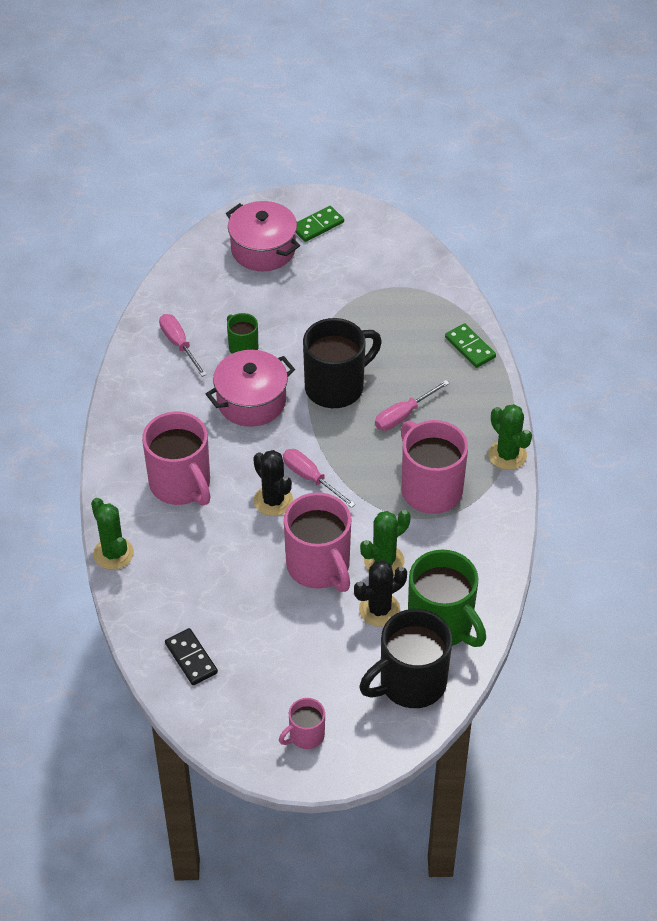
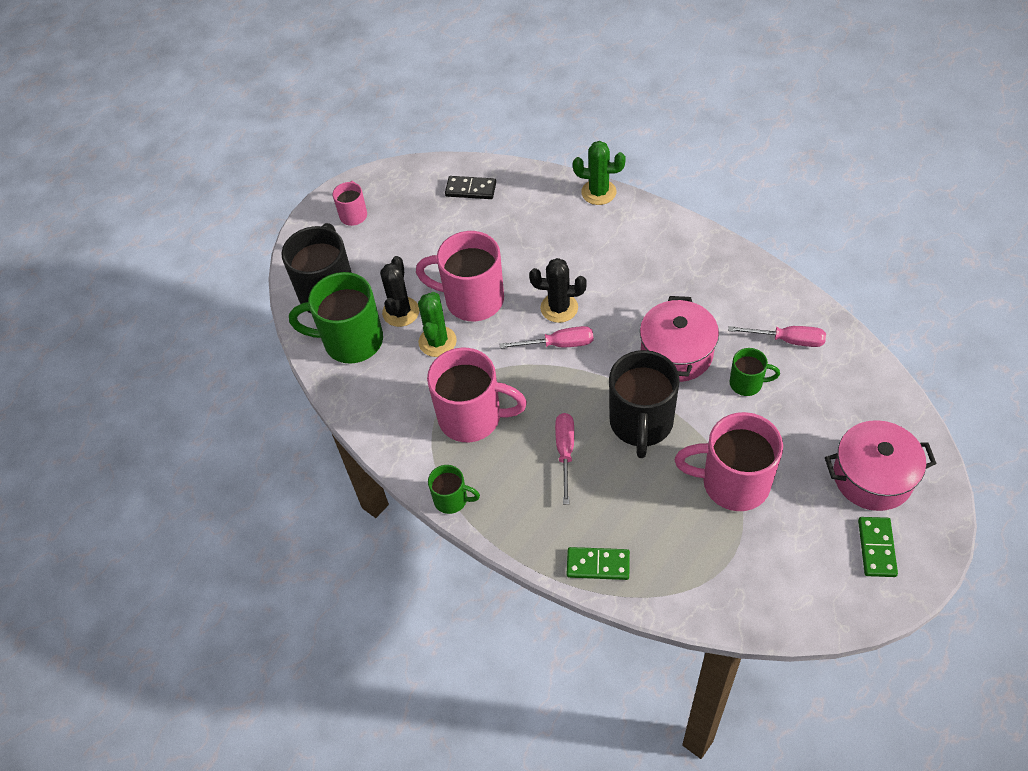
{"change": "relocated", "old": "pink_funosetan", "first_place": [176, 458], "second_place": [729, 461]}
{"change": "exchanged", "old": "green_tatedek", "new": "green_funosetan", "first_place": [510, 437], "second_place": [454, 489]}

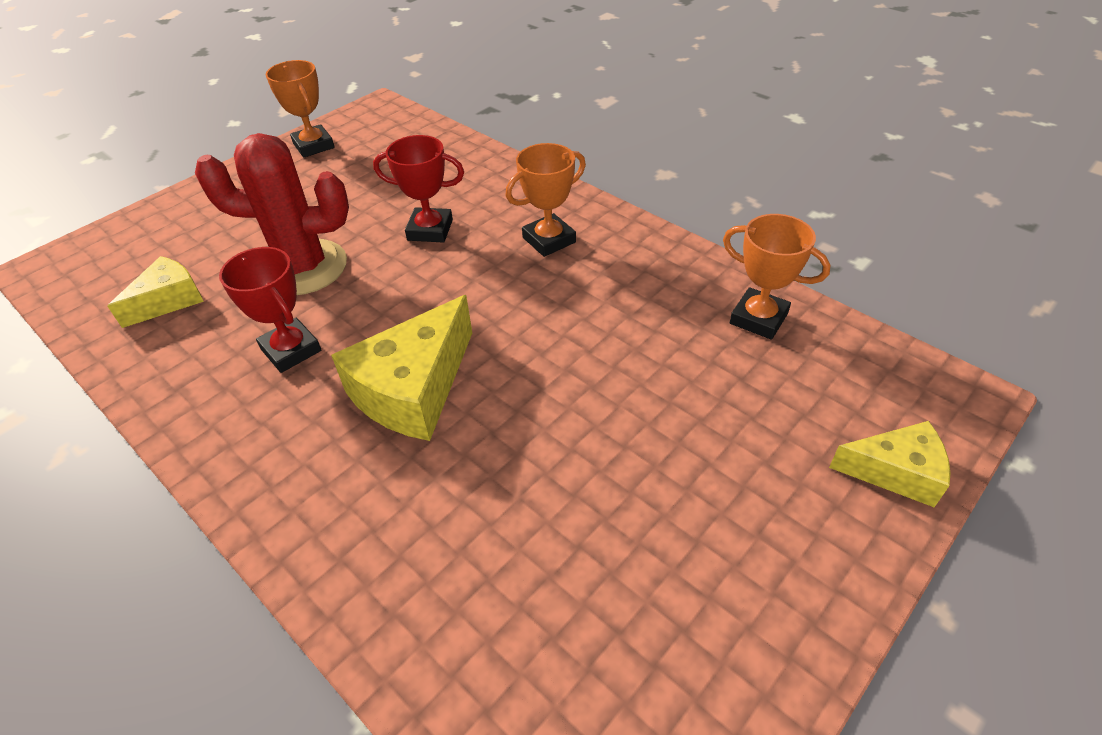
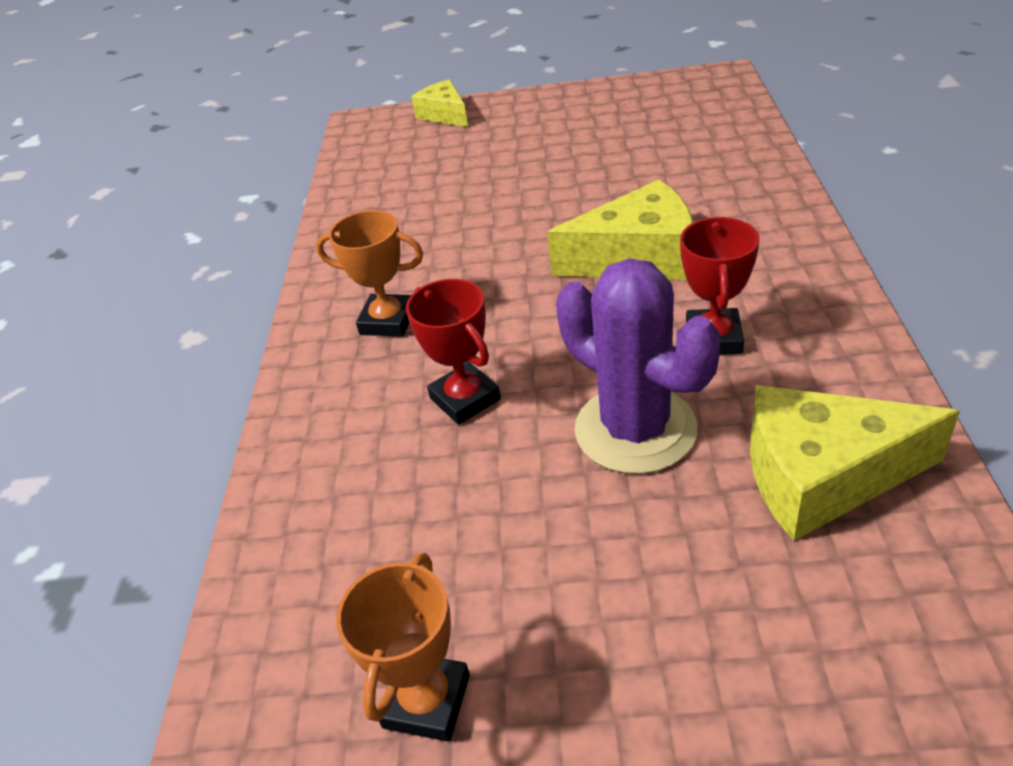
{"change": "size", "old": "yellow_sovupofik", "first_place": [155, 292], "second_place": [855, 463], "factor": 1.66}
{"change": "colour", "old": "red_tatedek", "new": "purple_tatedek", "first_place": [272, 214], "second_place": [638, 366]}
{"change": "missing", "old": "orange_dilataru", "first_place": [777, 277]}

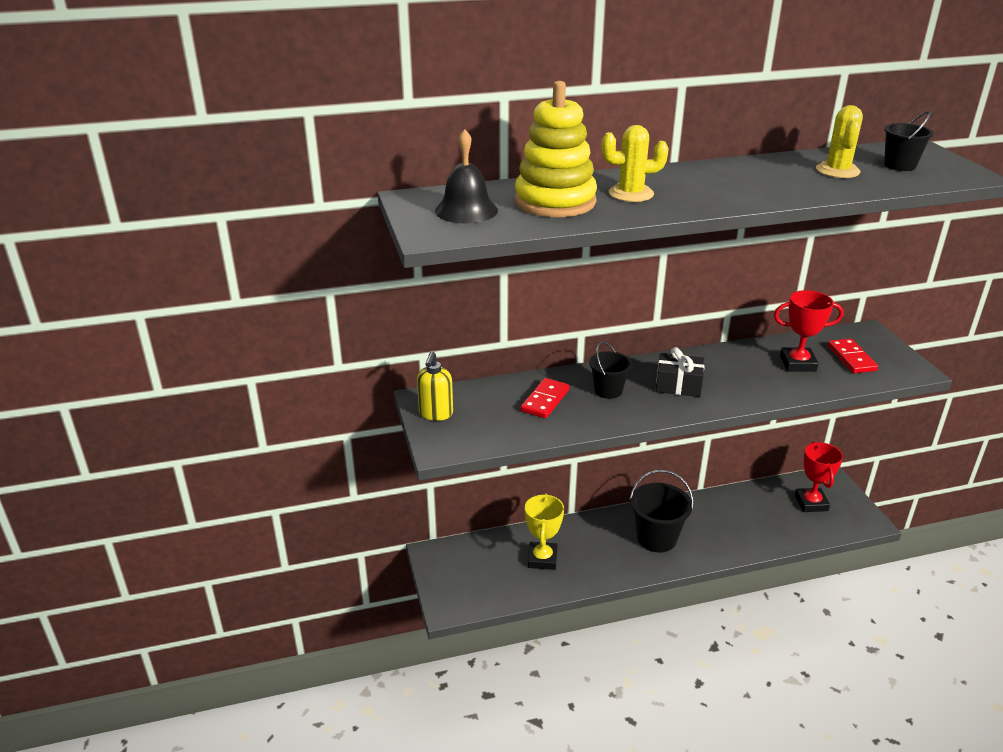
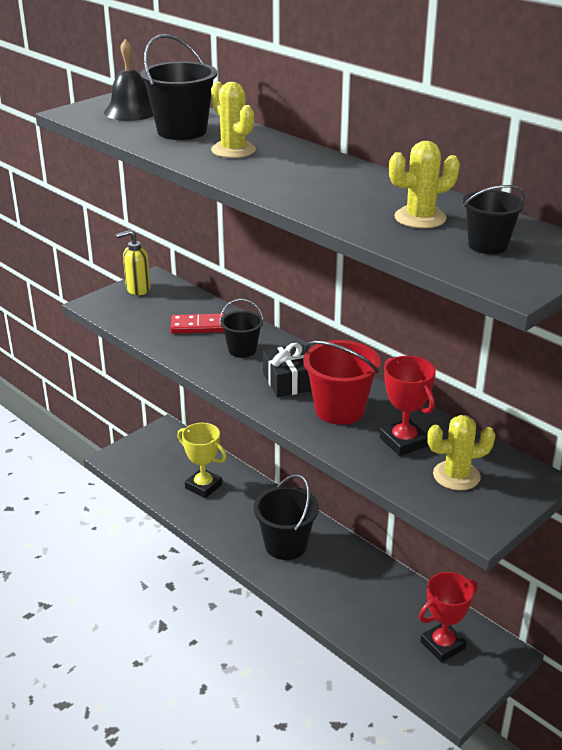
{"change": "exchanged", "old": "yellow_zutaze", "new": "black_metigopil", "first_place": [556, 149], "second_place": [178, 87]}
{"change": "spun", "old": "yellow_dilataru", "first_place": [544, 531], "second_place": [202, 460], "degrees": 60}
{"change": "exchanged", "old": "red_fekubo", "new": "yellow_tatedek", "first_place": [853, 356], "second_place": [461, 452]}
{"change": "appeared", "new": "red_metigopil", "second_place": [341, 382]}

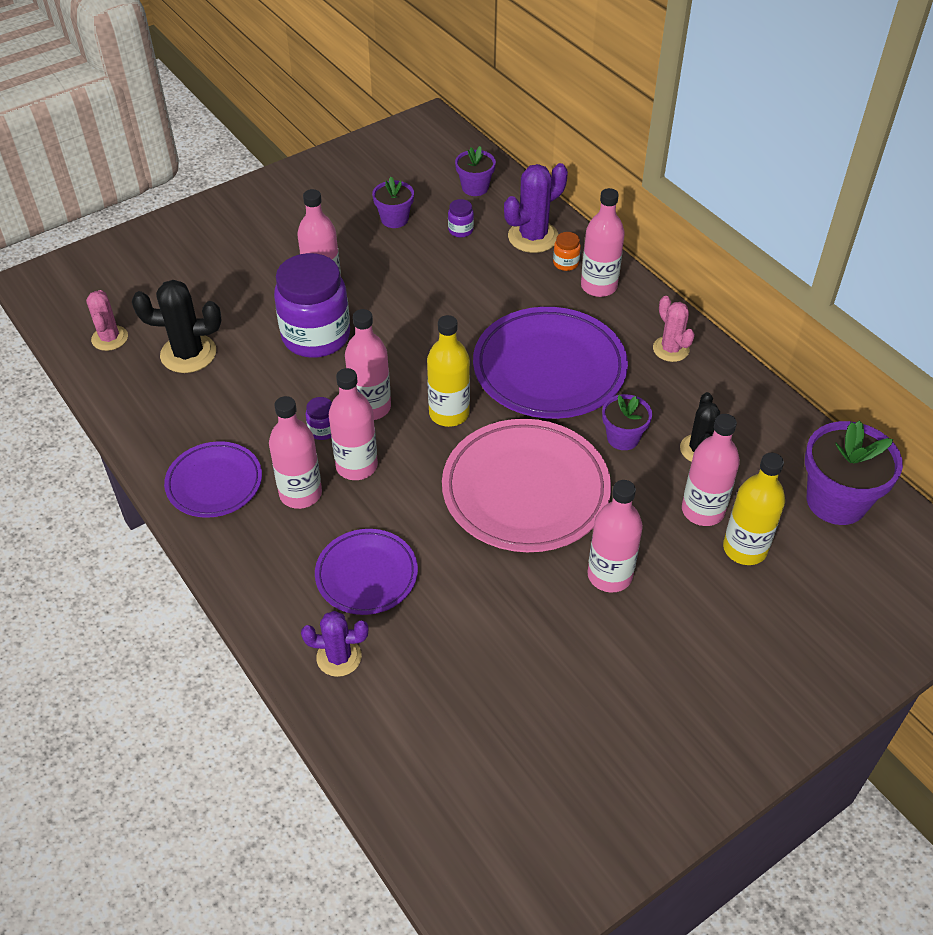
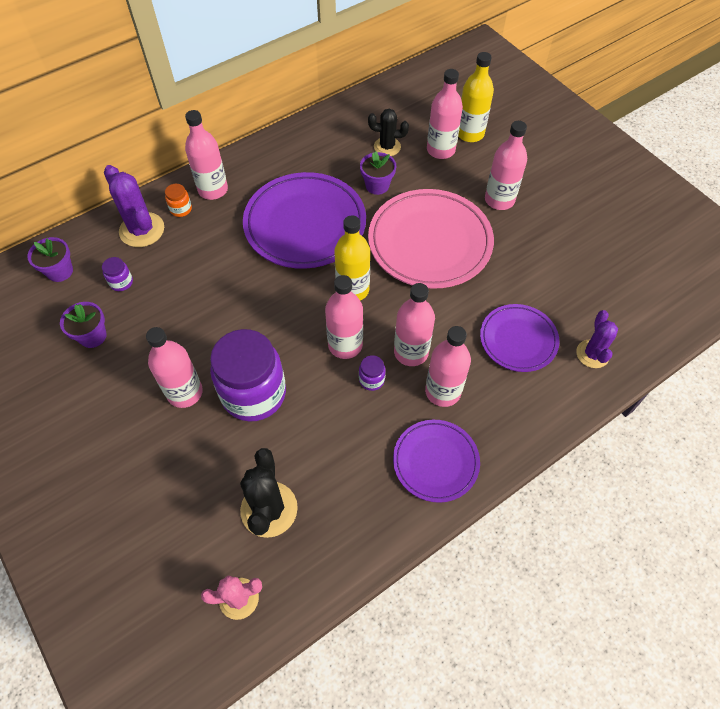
{"change": "missing", "old": "pink_tatedek", "first_place": [674, 329]}
{"change": "missing", "old": "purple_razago", "first_place": [854, 472]}

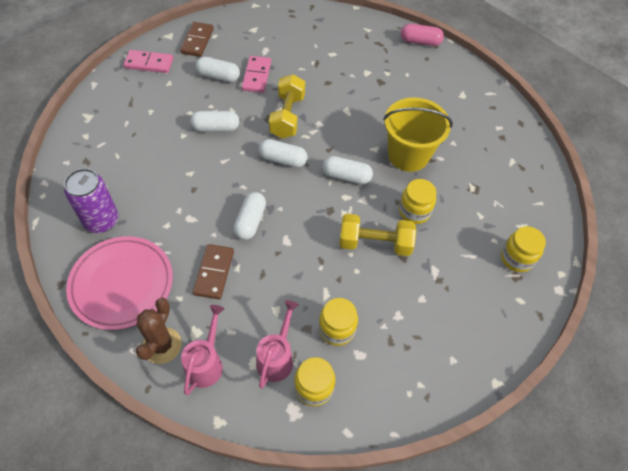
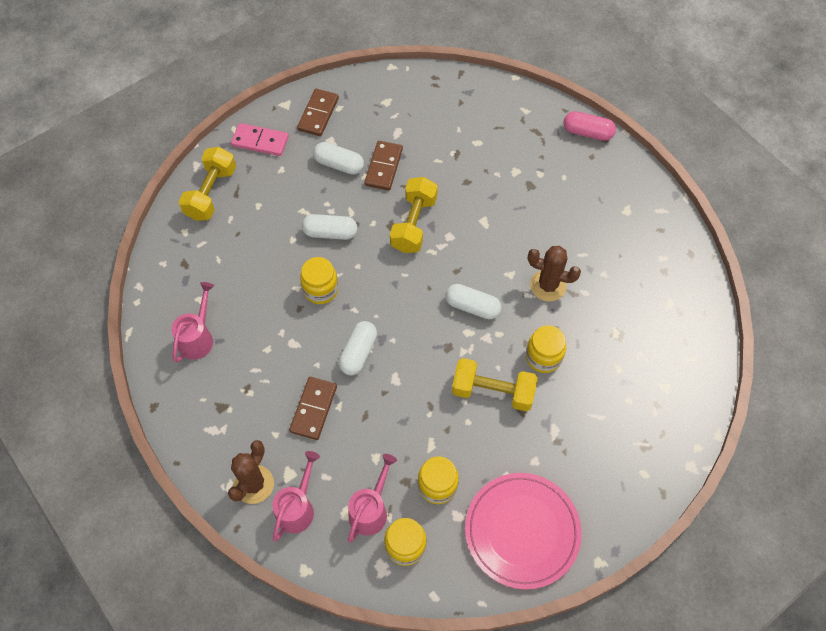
{"change": "exchanged", "old": "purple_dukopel", "new": "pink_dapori", "first_place": [91, 200], "second_place": [192, 322]}
{"change": "relocated", "old": "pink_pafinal", "first_place": [119, 283], "second_place": [523, 531]}
{"change": "colour", "old": "pink_fekubo", "new": "brown_fekubo", "first_place": [256, 74], "second_place": [383, 166]}
{"change": "missing", "old": "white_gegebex", "first_place": [283, 153]}
{"change": "exchanged", "old": "yellow_metigopil", "new": "brown_tatedek", "first_place": [418, 134], "second_place": [554, 273]}
{"change": "relocated", "old": "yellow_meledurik", "first_place": [523, 249], "second_place": [319, 280]}
{"change": "appeared", "new": "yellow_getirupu", "second_place": [207, 184]}

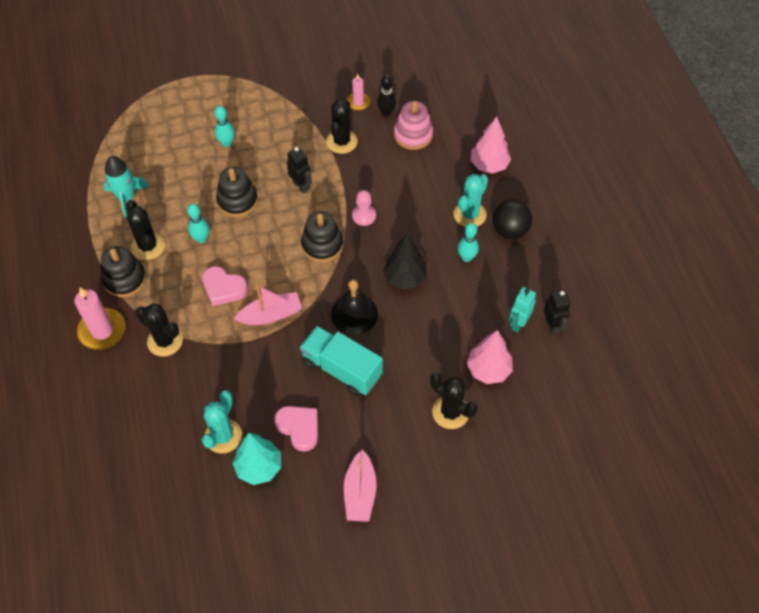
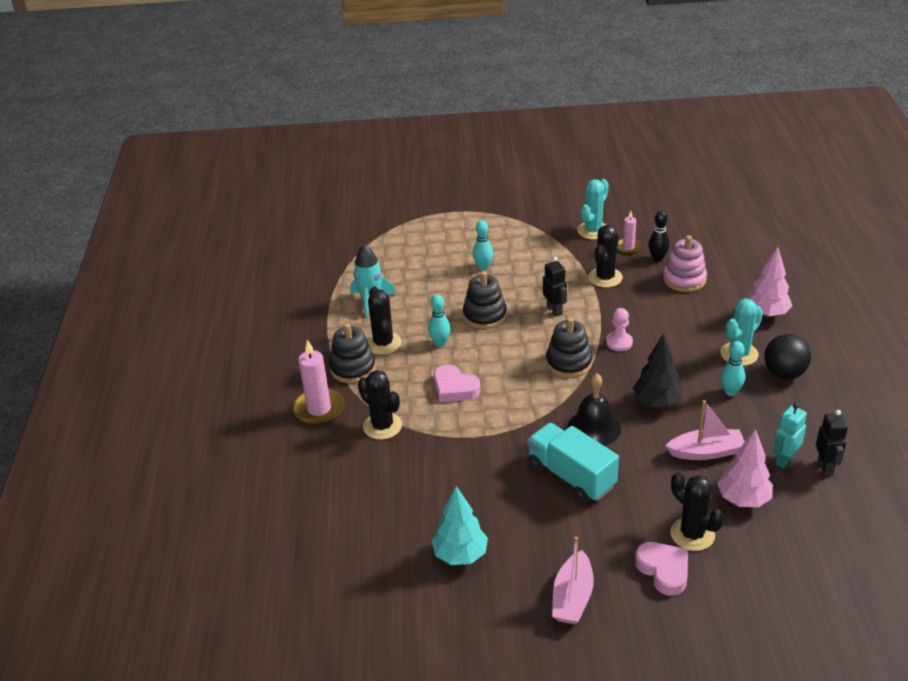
{"change": "relocated", "old": "turquoise_tatedek", "first_place": [222, 421], "second_place": [593, 209]}
{"change": "relocated", "old": "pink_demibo", "first_place": [268, 304], "second_place": [705, 430]}
{"change": "relocated", "old": "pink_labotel", "first_place": [296, 429], "second_place": [661, 569]}

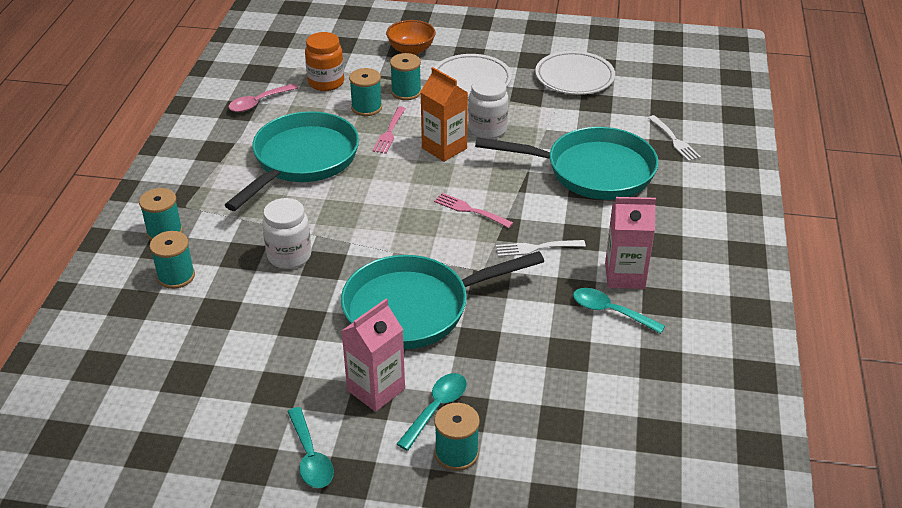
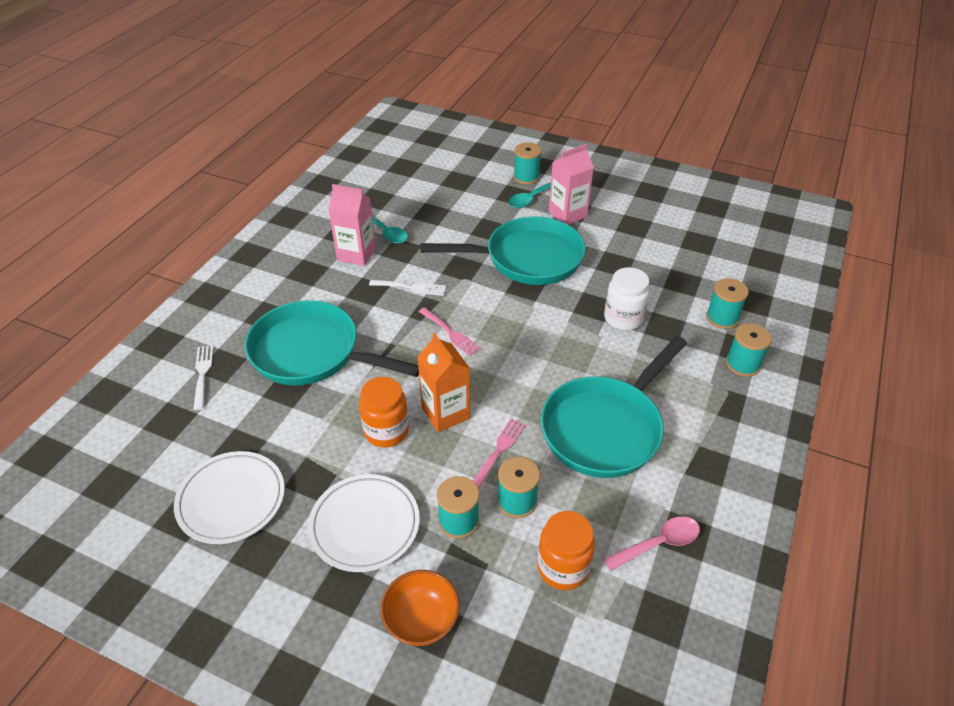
{"change": "missing", "old": "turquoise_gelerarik", "first_place": [310, 447]}
{"change": "colour", "old": "white_meledurik", "new": "orange_meledurik", "first_place": [488, 108], "second_place": [384, 412]}

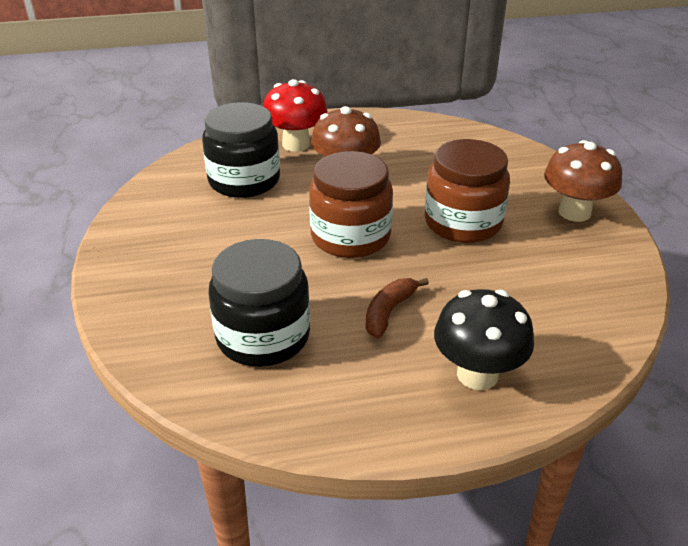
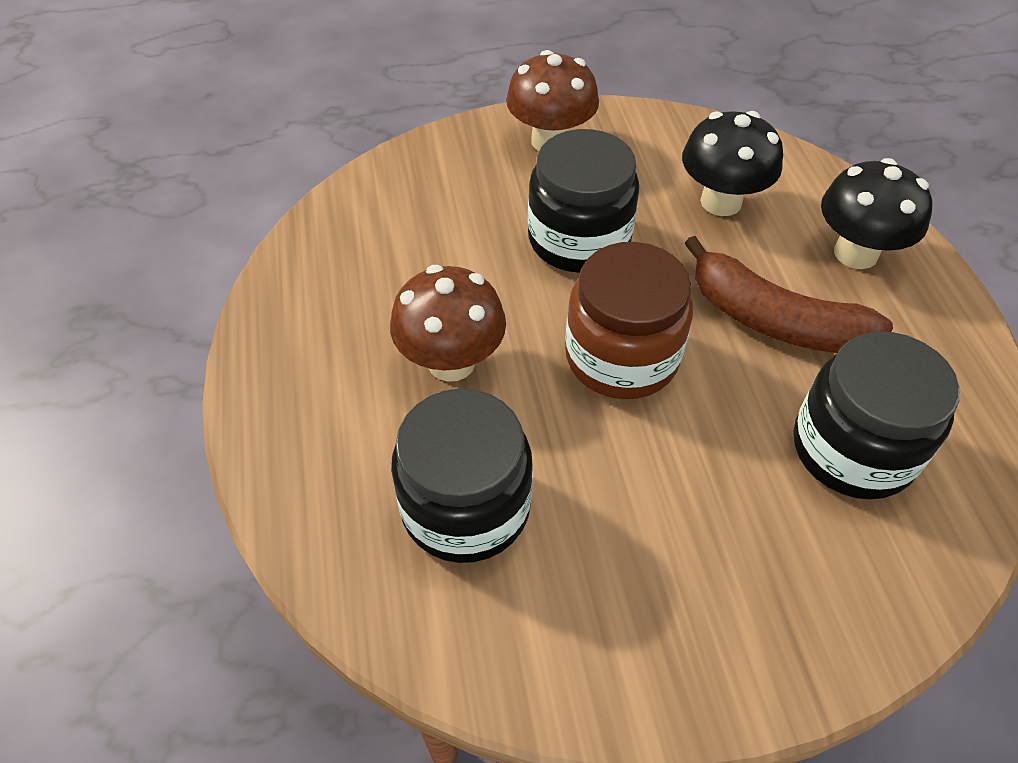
{"change": "missing", "old": "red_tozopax", "first_place": [295, 115]}
{"change": "size", "old": "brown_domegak", "first_place": [397, 308], "second_place": [789, 294], "factor": 1.76}
{"change": "colour", "old": "brown_meledurik", "new": "black_meledurik", "first_place": [467, 191], "second_place": [583, 201]}
{"change": "appeared", "new": "black_tozopax", "second_place": [732, 163]}

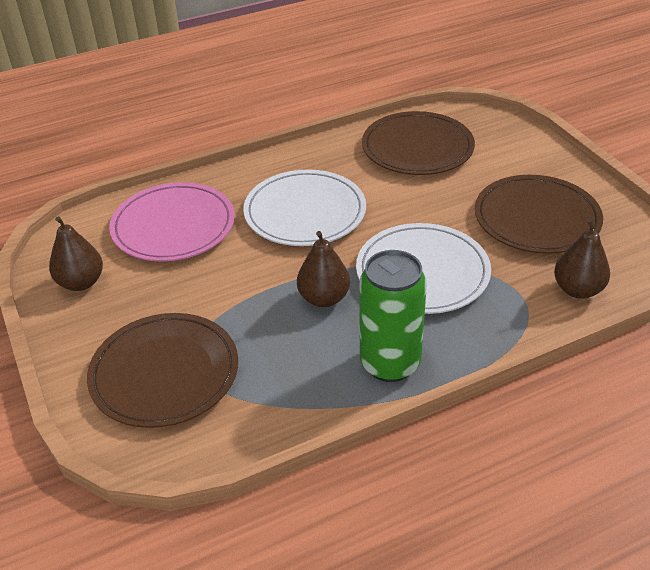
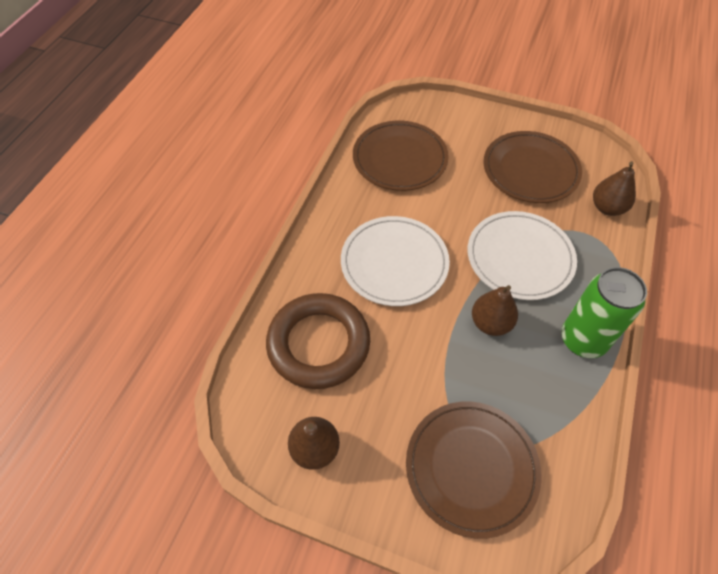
{"change": "exchanged", "old": "pink_pafinal", "new": "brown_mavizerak", "first_place": [172, 221], "second_place": [318, 341]}

